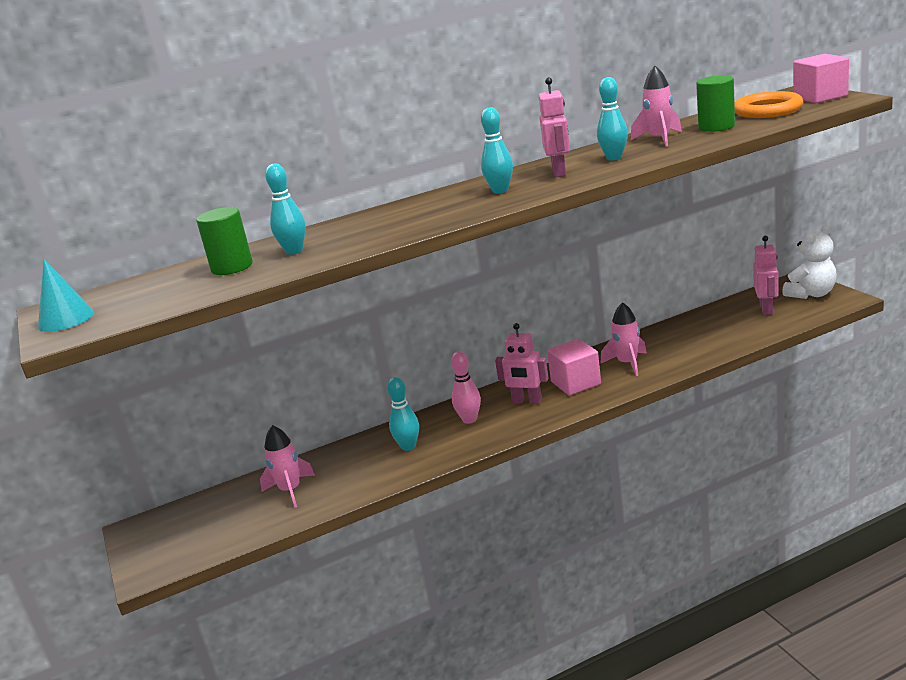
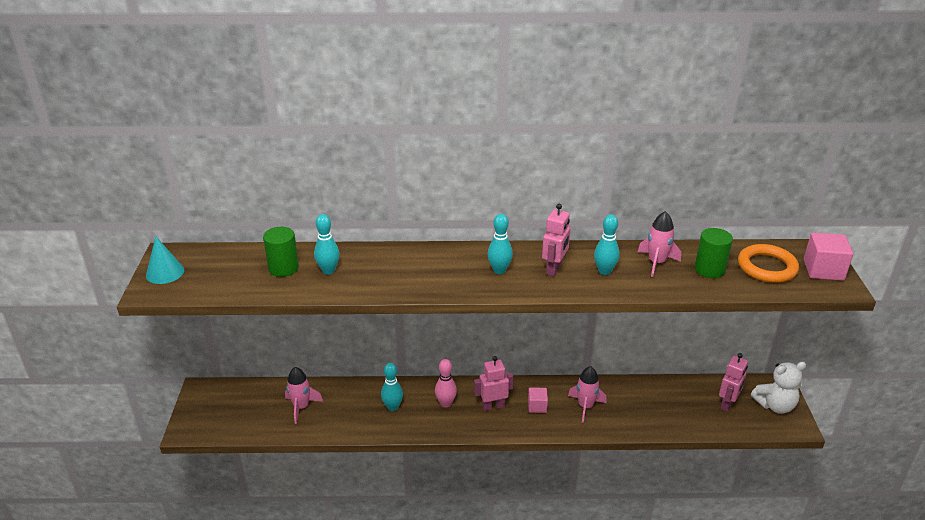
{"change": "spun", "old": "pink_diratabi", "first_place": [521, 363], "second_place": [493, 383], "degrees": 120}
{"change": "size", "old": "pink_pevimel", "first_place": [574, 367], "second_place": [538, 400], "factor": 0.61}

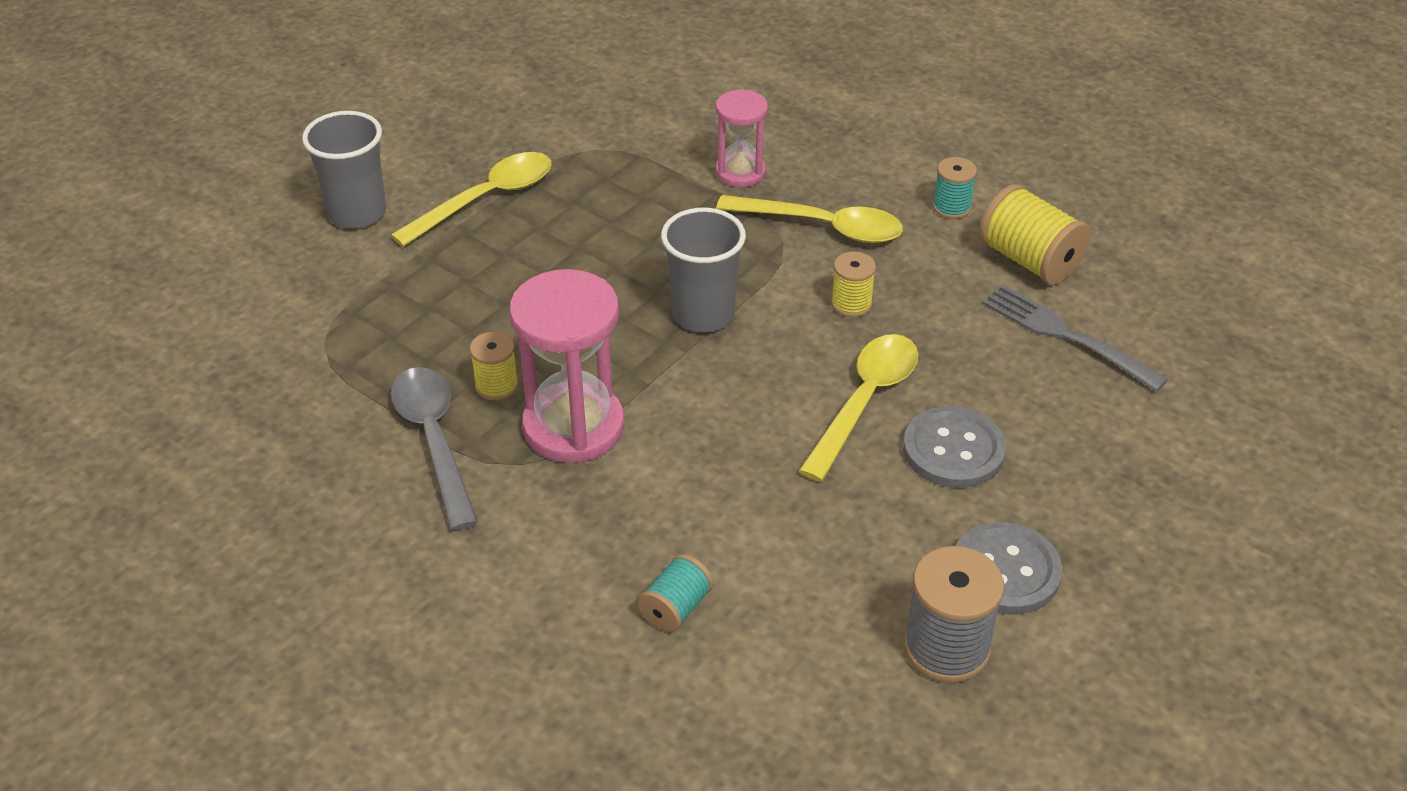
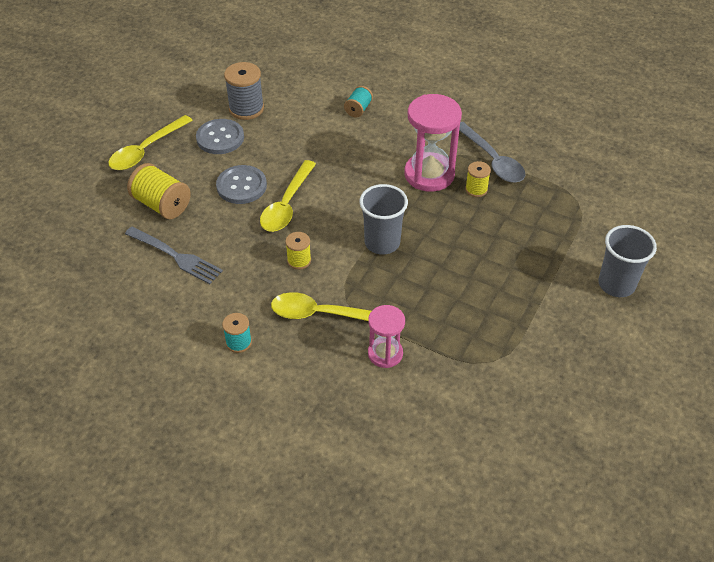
{"change": "relocated", "old": "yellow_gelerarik", "first_place": [471, 199], "second_place": [150, 142]}
{"change": "relocated", "old": "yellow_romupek", "first_place": [1035, 234], "second_place": [159, 191]}

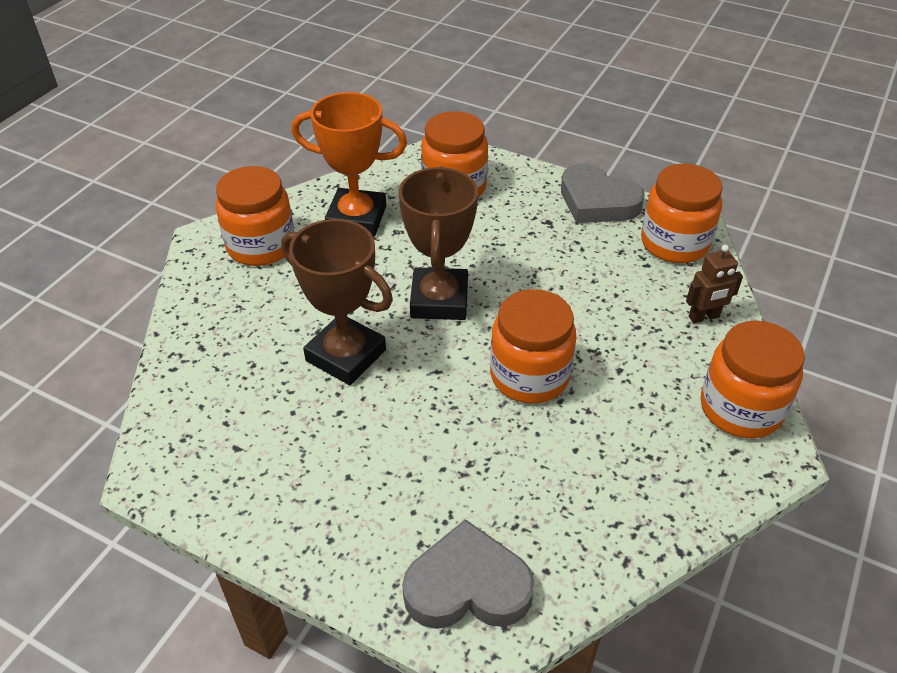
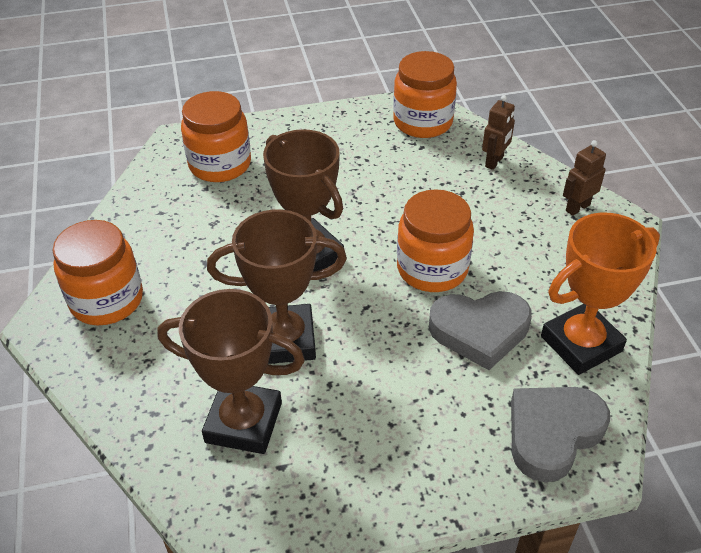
{"change": "relocated", "old": "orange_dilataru", "first_place": [349, 164], "second_place": [600, 294]}
{"change": "relocated", "old": "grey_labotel", "first_place": [603, 193], "second_place": [480, 330]}
{"change": "exchanged", "old": "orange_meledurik", "new": "brown_diratabi", "first_place": [753, 379], "second_place": [584, 178]}
{"change": "appeared", "new": "brown_dilataru", "second_place": [231, 371]}

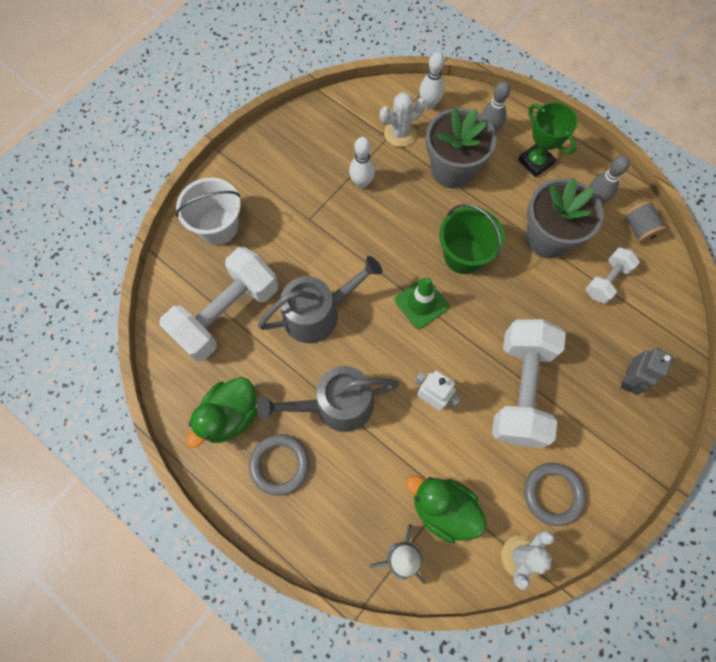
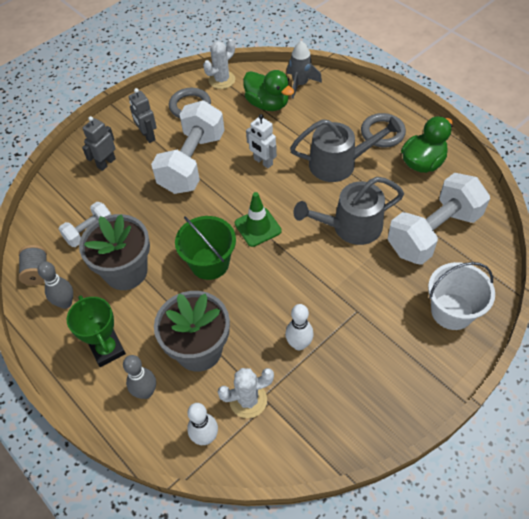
{"change": "appeared", "new": "grey_diratabi", "second_place": [143, 115]}

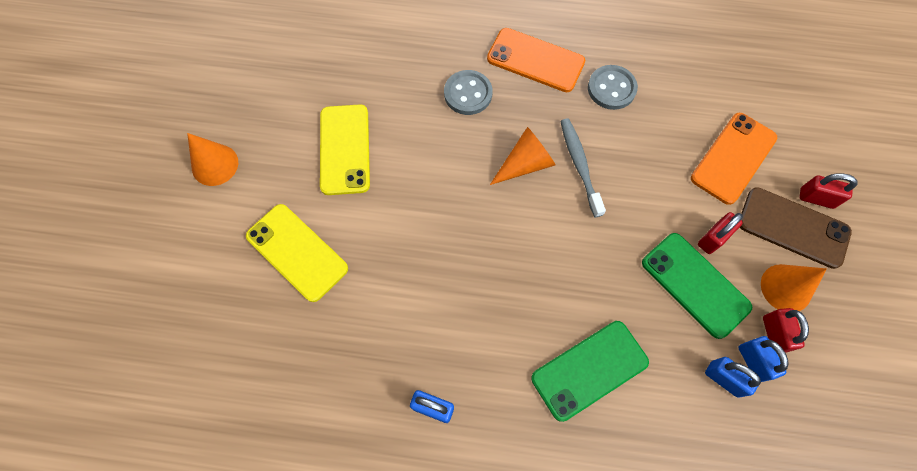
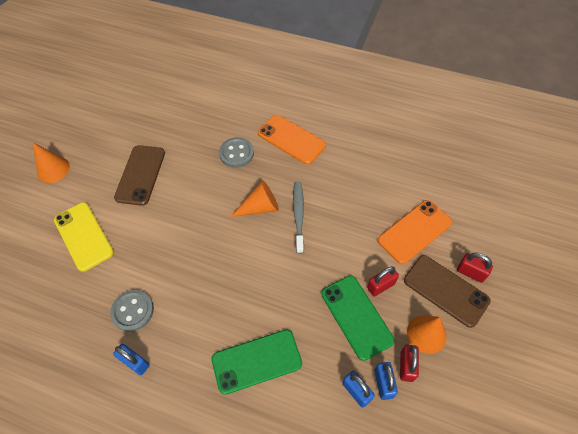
{"change": "colour", "old": "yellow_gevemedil", "new": "brown_gevemedil", "first_place": [345, 149], "second_place": [139, 175]}
{"change": "relocated", "old": "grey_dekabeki", "first_place": [613, 87], "second_place": [132, 311]}

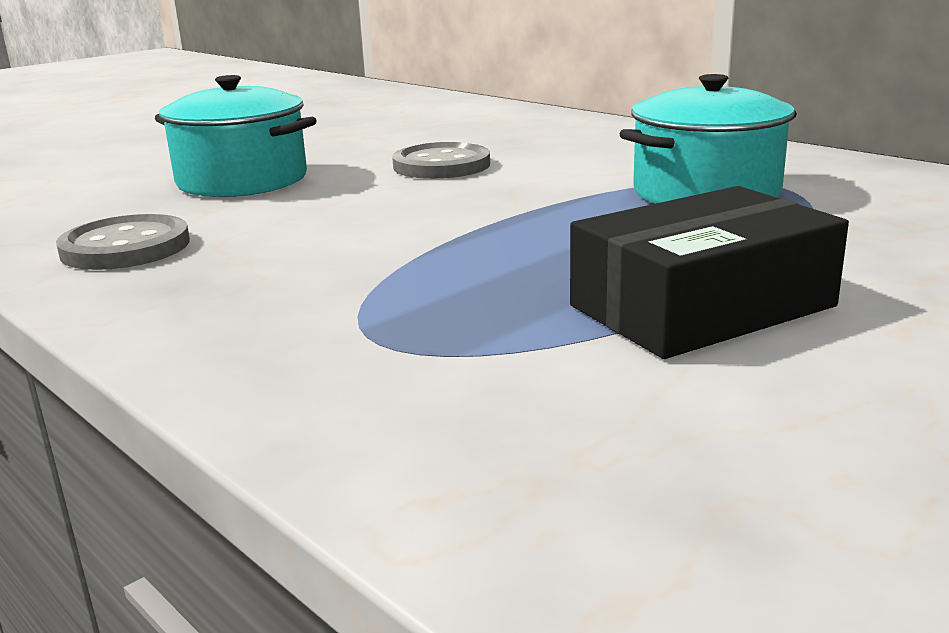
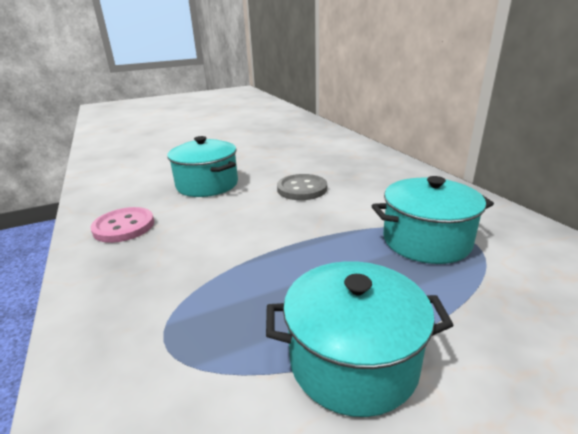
{"change": "colour", "old": "grey_dekabeki", "new": "pink_dekabeki", "first_place": [123, 242], "second_place": [122, 225]}
{"change": "exchanged", "old": "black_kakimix", "new": "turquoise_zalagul", "first_place": [709, 272], "second_place": [360, 339]}

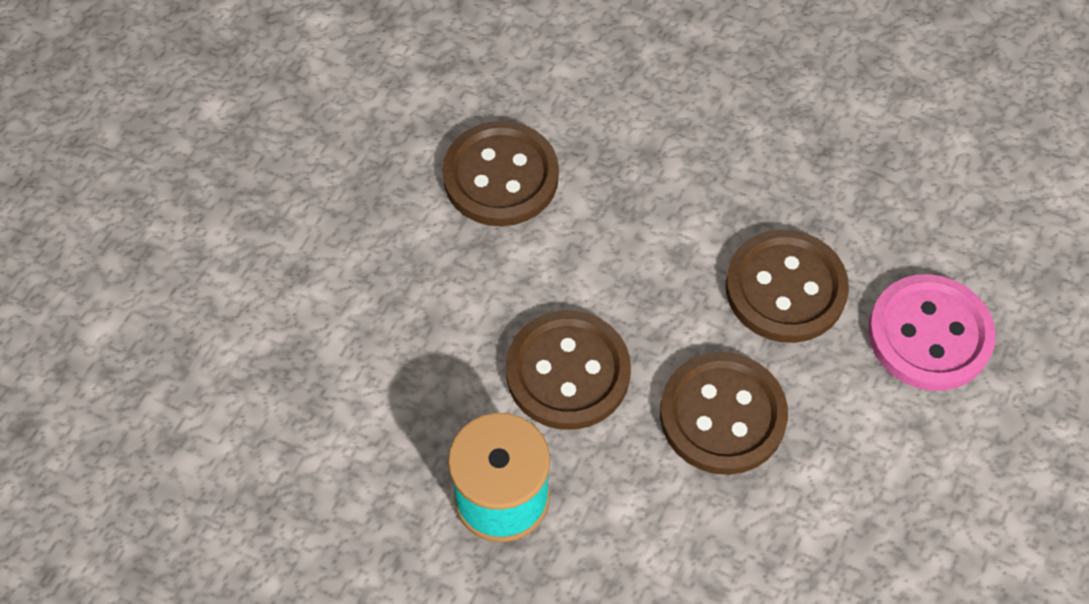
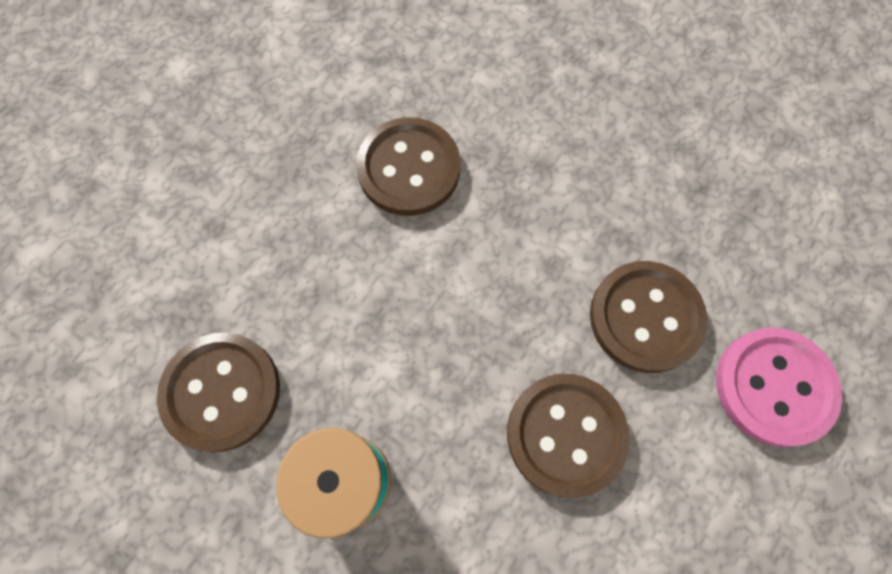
{"change": "relocated", "old": "brown_dekabeki", "first_place": [568, 370], "second_place": [218, 392]}

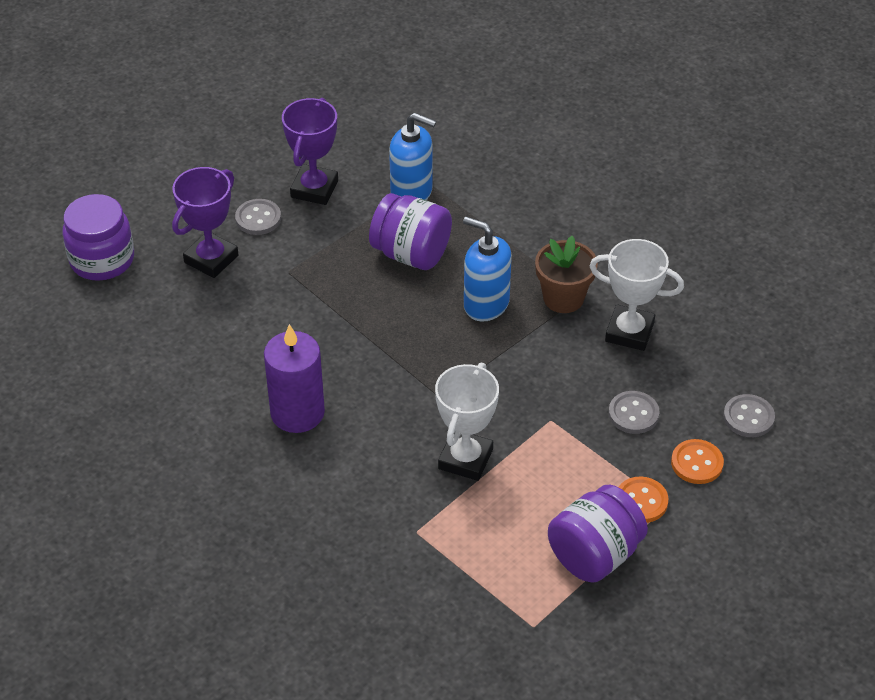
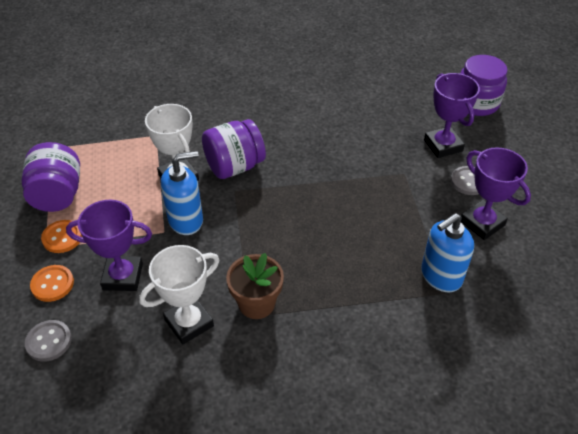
{"change": "missing", "old": "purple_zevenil", "first_place": [294, 378]}
{"change": "relocated", "old": "purple_meledurik", "first_place": [410, 231], "second_place": [234, 149]}
{"change": "relocated", "old": "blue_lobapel", "first_place": [487, 269], "second_place": [182, 193]}
{"change": "exchanged", "old": "grey_dekabeki", "new": "purple_dilataru", "first_place": [634, 412], "second_place": [109, 245]}

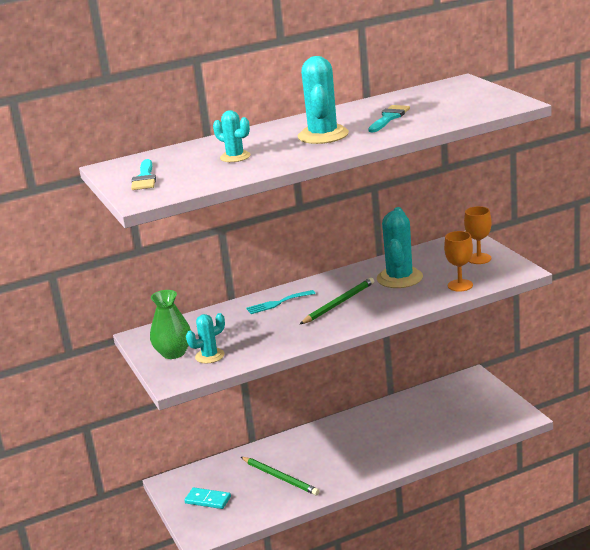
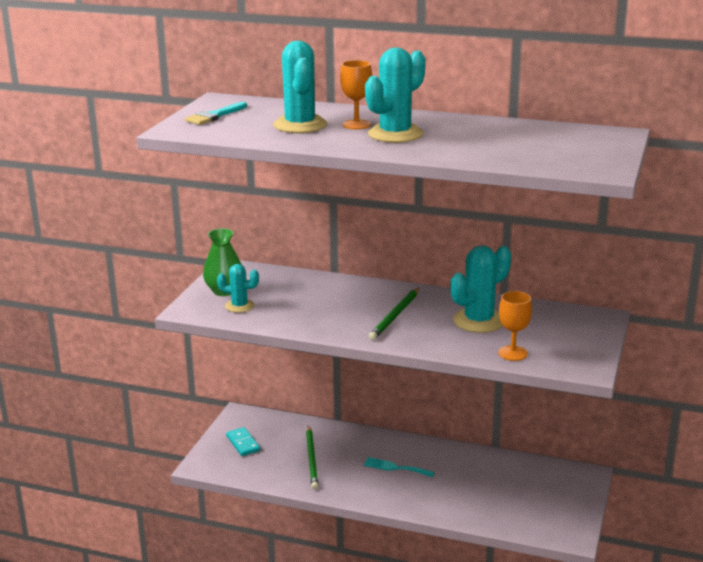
{"change": "size", "old": "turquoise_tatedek", "first_place": [232, 136], "second_place": [300, 87], "factor": 1.71}
{"change": "relocated", "old": "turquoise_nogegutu", "first_place": [281, 302], "second_place": [399, 467]}
{"change": "spun", "old": "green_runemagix", "first_place": [337, 301], "second_place": [394, 314], "degrees": 120}
{"change": "missing", "old": "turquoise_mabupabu", "first_place": [389, 118]}
{"change": "relocated", "old": "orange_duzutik", "first_place": [478, 235], "second_place": [356, 94]}

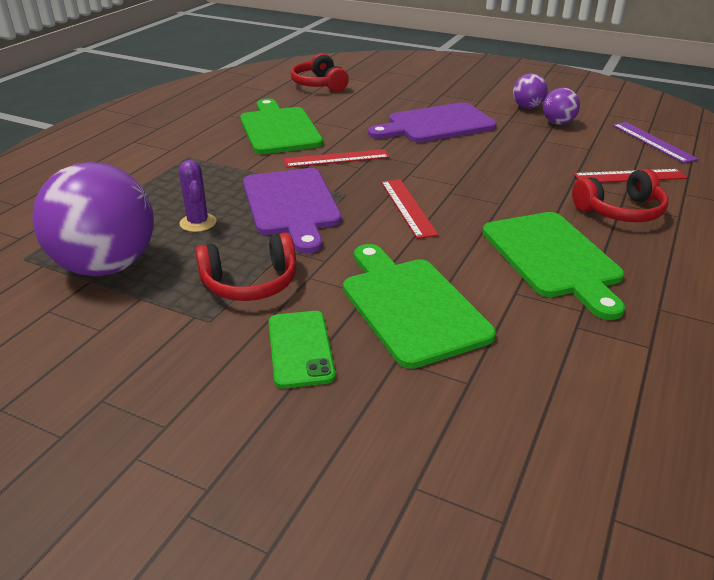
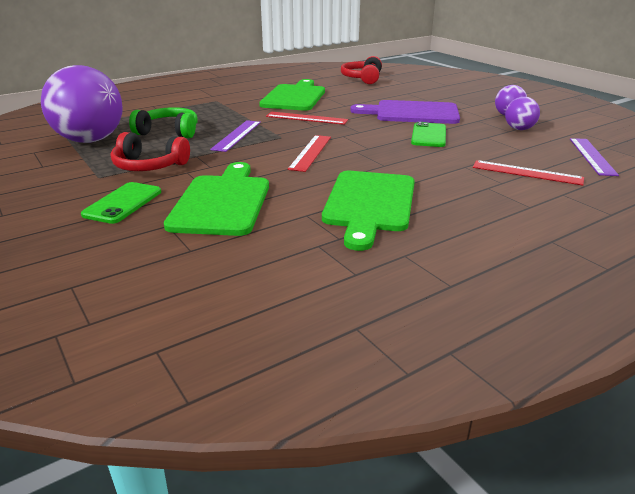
{"change": "exchanged", "old": "purple_tatedek", "new": "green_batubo", "first_place": [198, 196], "second_place": [163, 122]}
{"change": "exchanged", "old": "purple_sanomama", "new": "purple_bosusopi", "first_place": [292, 211], "second_place": [235, 136]}
{"change": "missing", "old": "red_batubo", "first_place": [620, 195]}
{"change": "appeared", "new": "green_gevemedil", "second_place": [428, 134]}

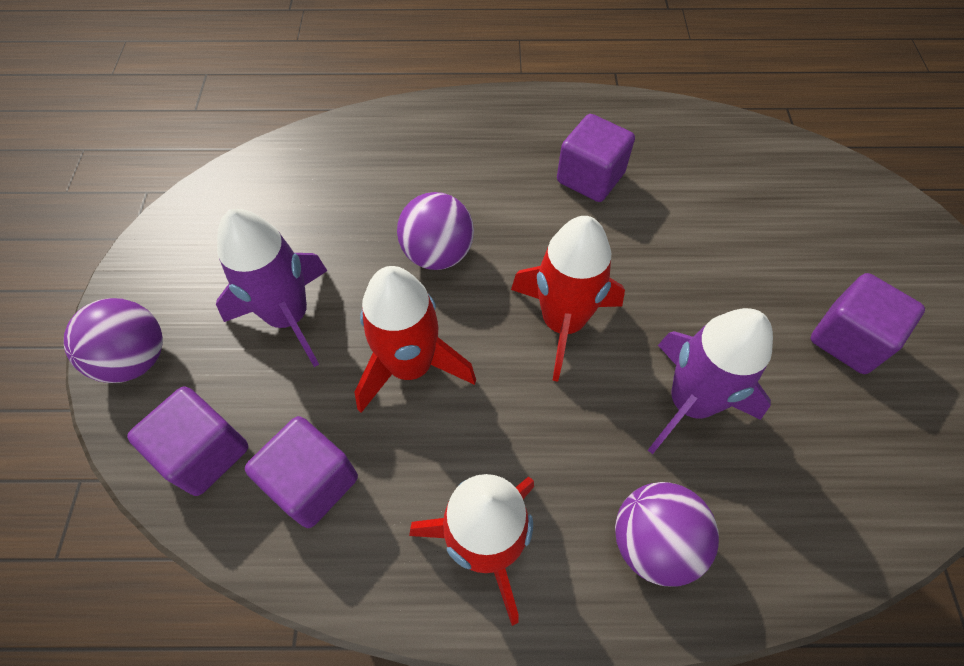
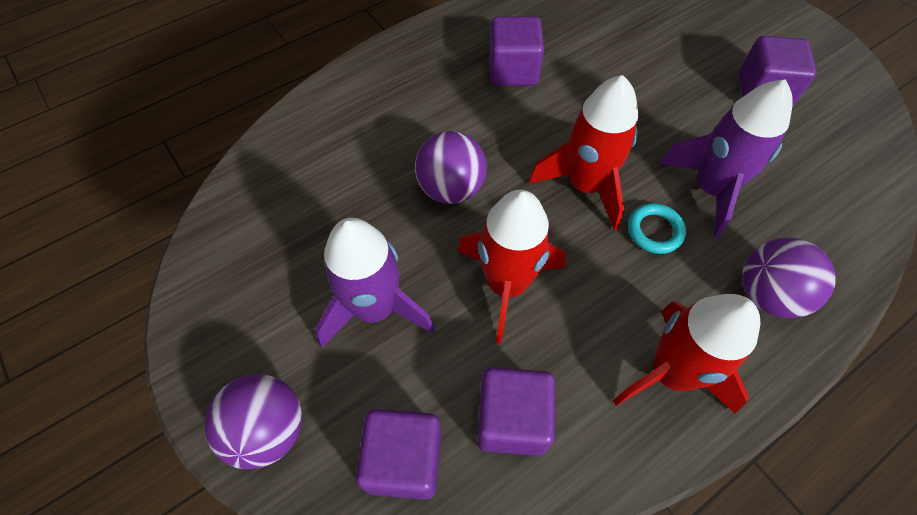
{"change": "appeared", "new": "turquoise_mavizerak", "second_place": [657, 228]}

